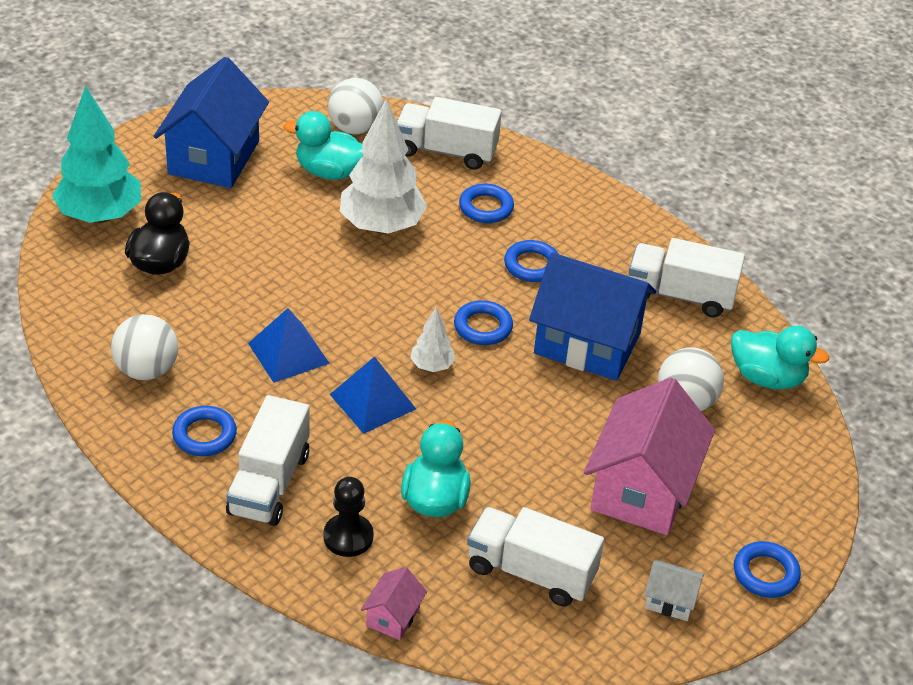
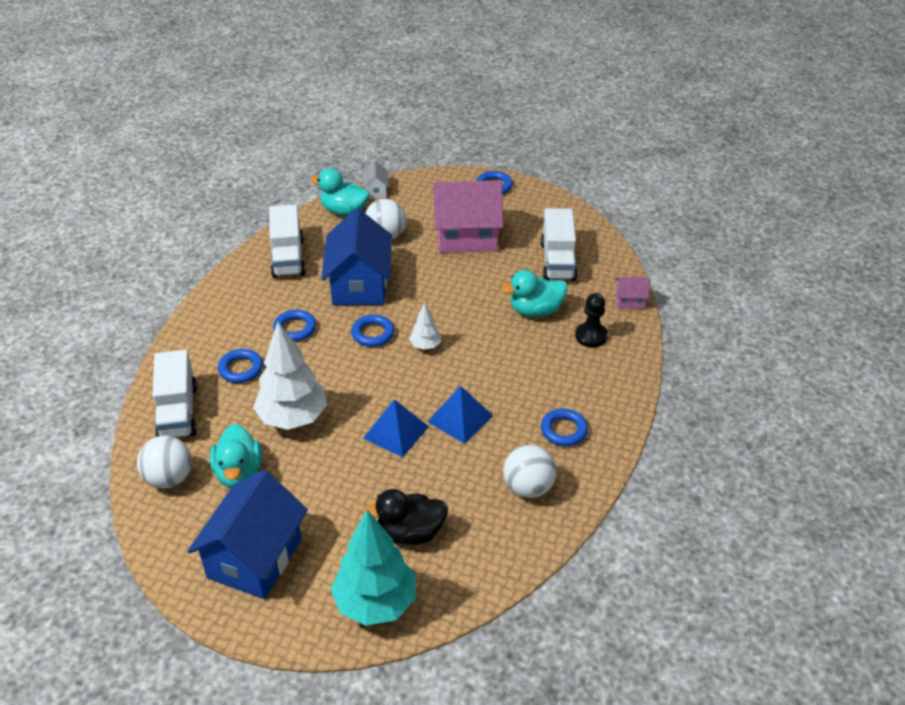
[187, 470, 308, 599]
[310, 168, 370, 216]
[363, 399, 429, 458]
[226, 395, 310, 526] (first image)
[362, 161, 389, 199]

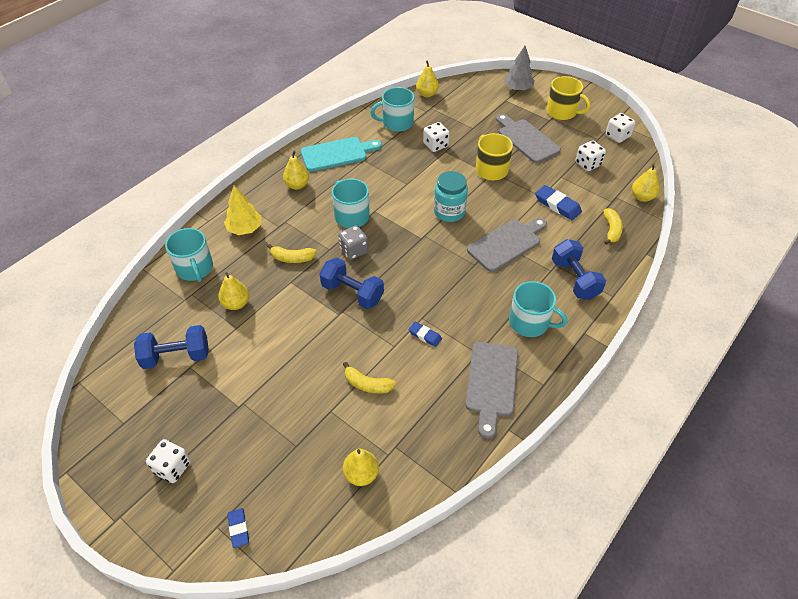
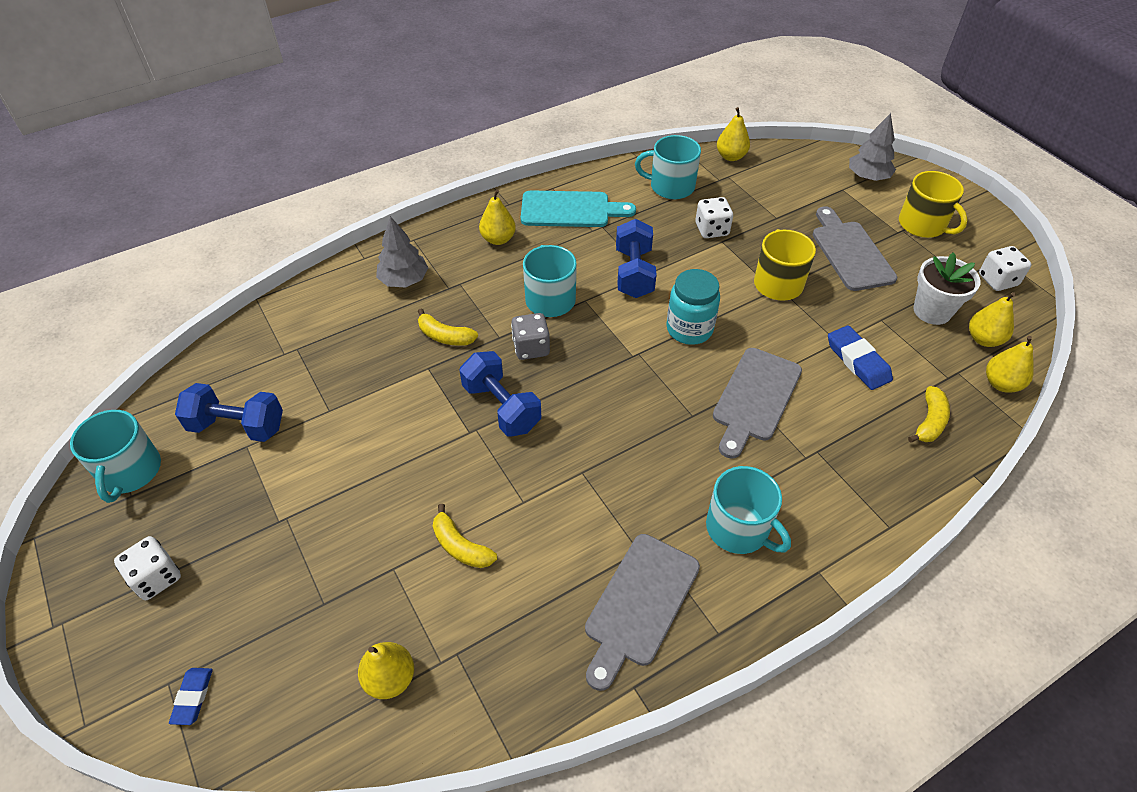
[913, 253, 980, 325]
[376, 216, 428, 287]
[713, 348, 802, 459]
[70, 410, 161, 503]
[616, 219, 656, 298]
[969, 292, 1016, 347]
[408, 322, 442, 347] (first image)

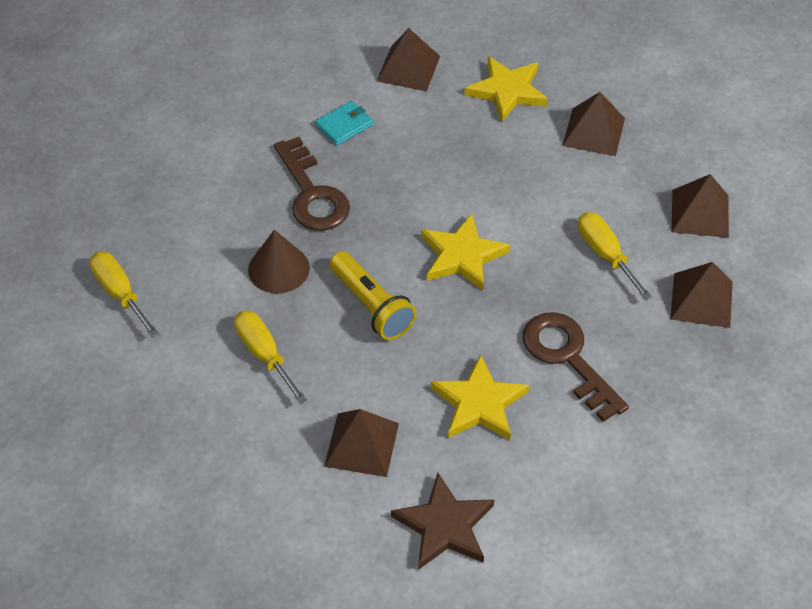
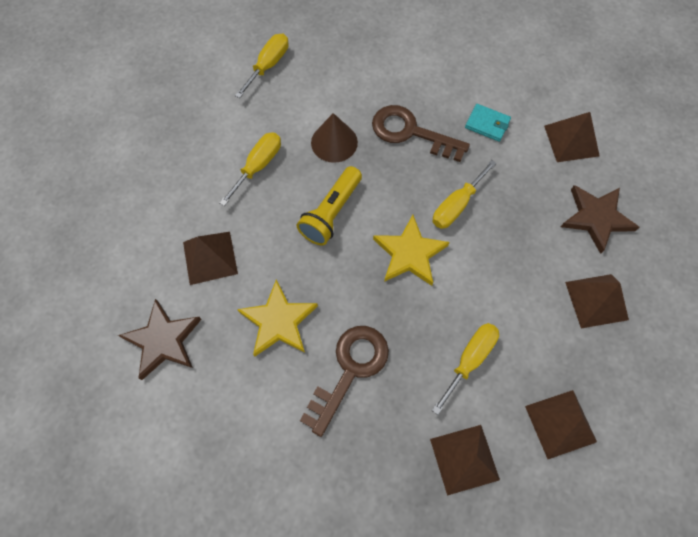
[561, 185, 639, 254]
[372, 105, 470, 162]
[433, 160, 497, 229]

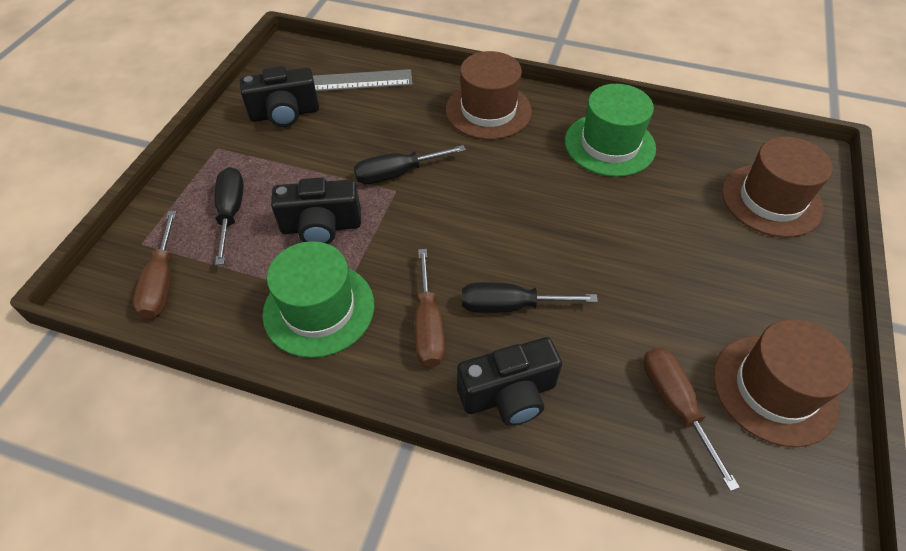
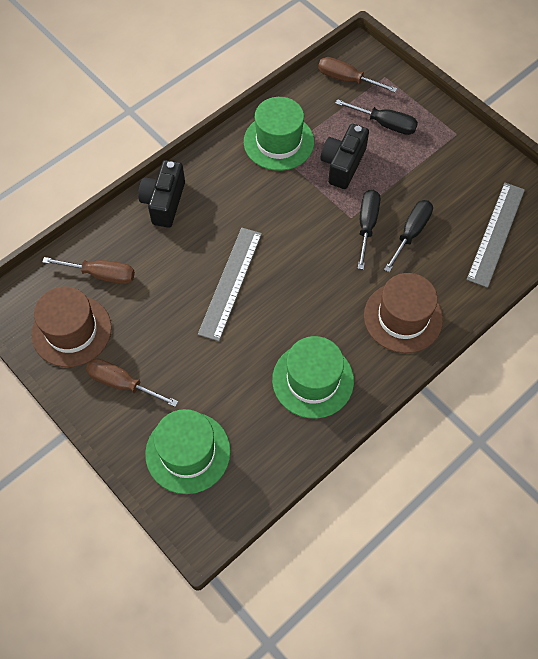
[240, 66, 319, 127] (first image)
[145, 409, 231, 494]
[86, 358, 178, 407]
[384, 200, 433, 272]
[198, 228, 262, 341]

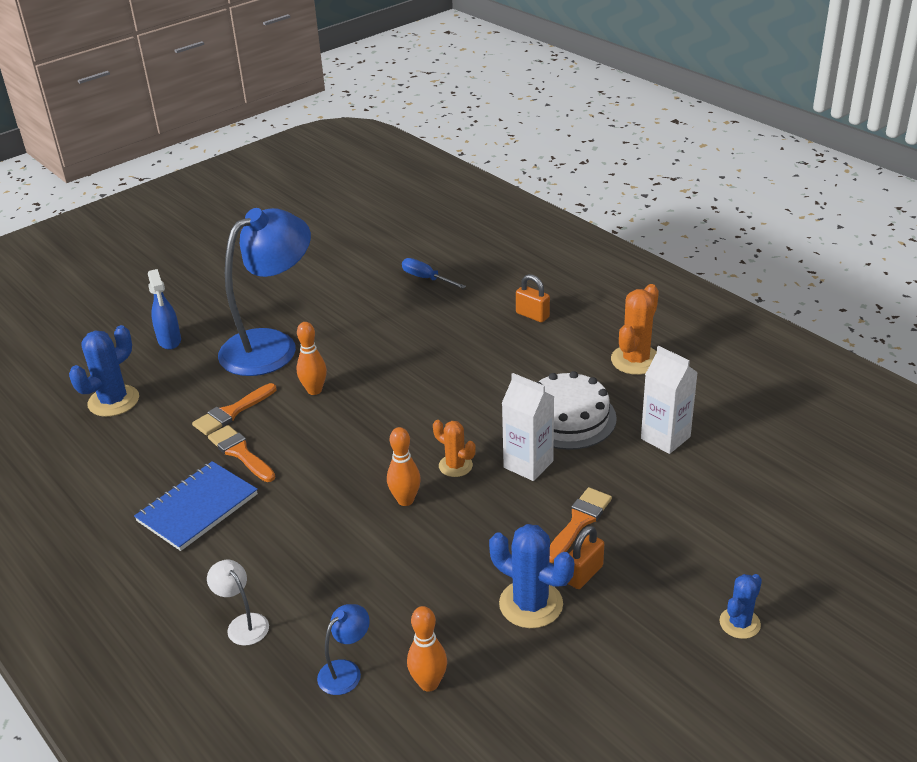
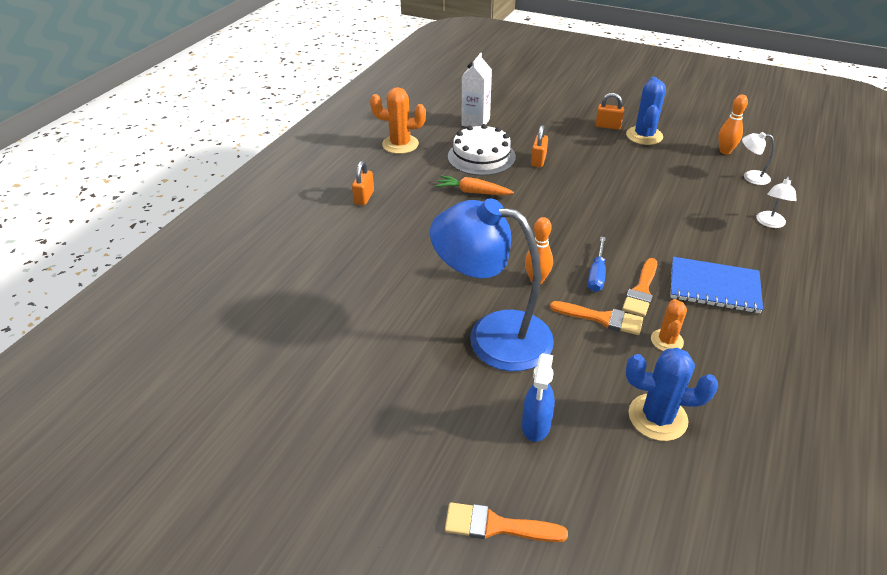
[588, 237, 606, 292]
[522, 353, 555, 442]
[531, 125, 548, 167]
[651, 299, 687, 351]
[387, 427, 421, 506] (first image)
[445, 502, 568, 542]
[720, 574, 762, 639] (first image)
[742, 132, 774, 185]
[435, 175, 514, 195]

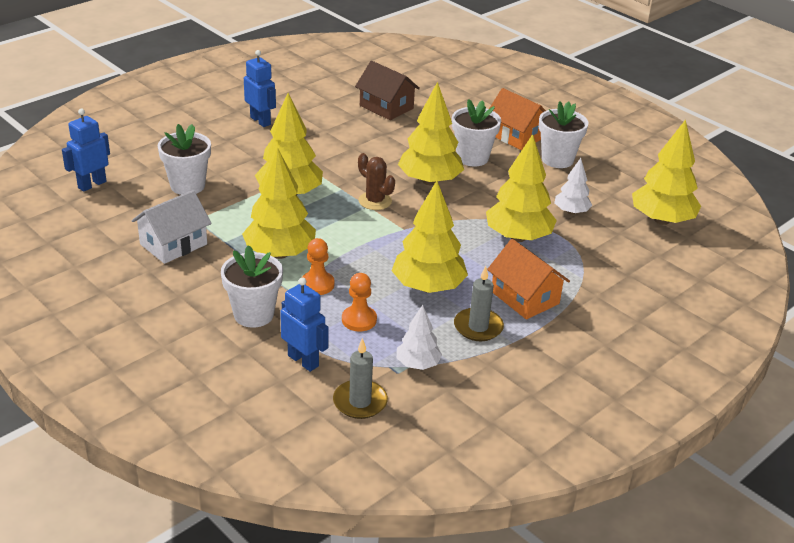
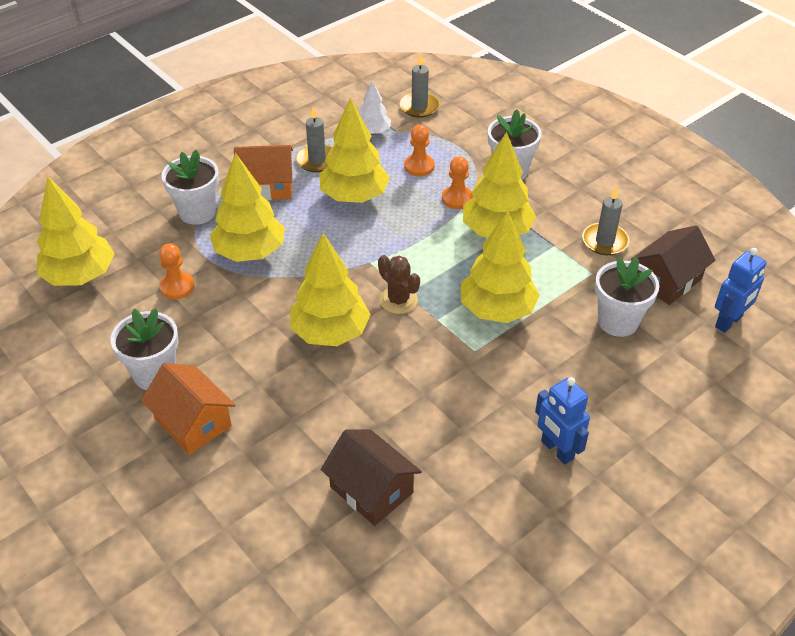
[161, 150, 219, 225]
[159, 244, 195, 299]
[582, 186, 629, 255]
[234, 145, 293, 201]
[280, 278, 329, 372] (first image)
[631, 225, 715, 305]

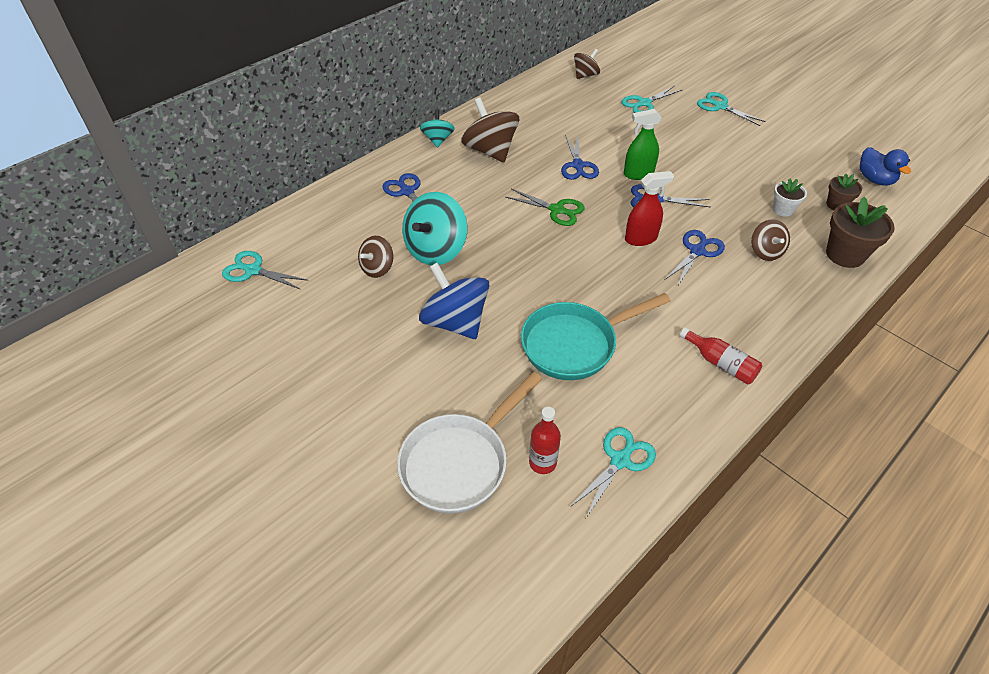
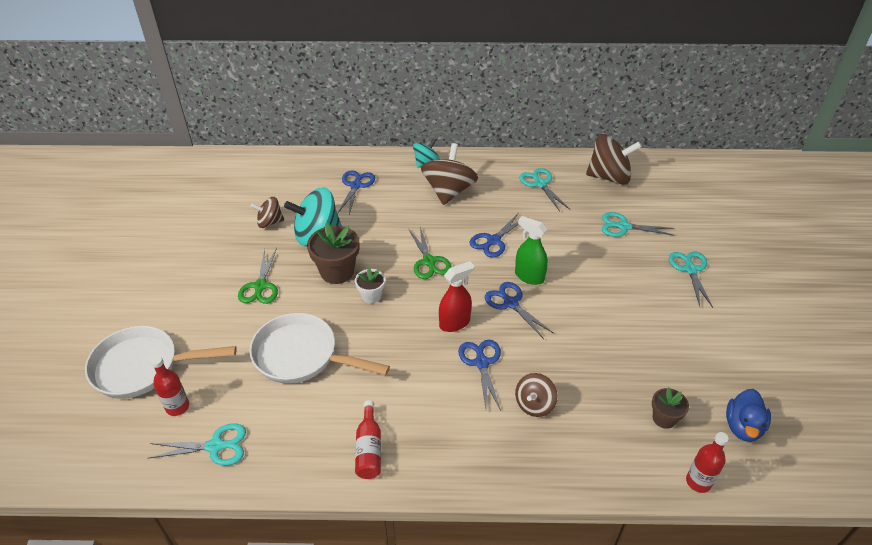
[586, 134, 642, 185]
[439, 261, 474, 332]
[355, 267, 385, 303]
[307, 222, 359, 284]
[458, 340, 501, 411]
[519, 168, 569, 212]
[238, 248, 278, 304]
[249, 313, 390, 384]
[686, 432, 729, 493]

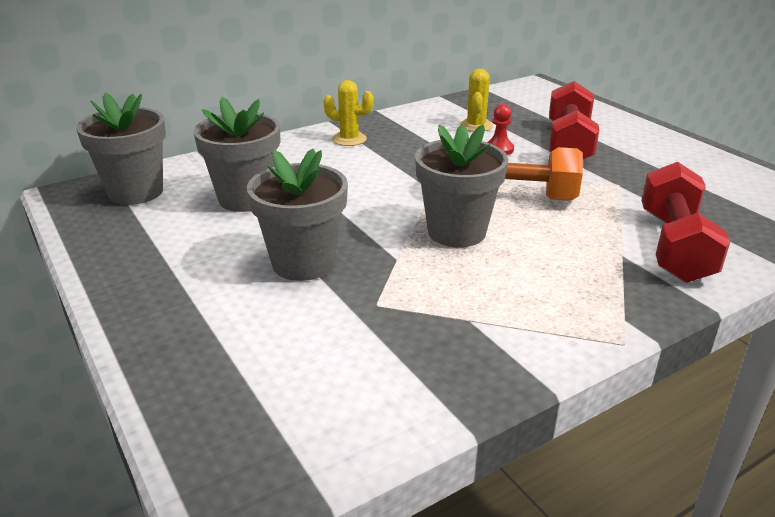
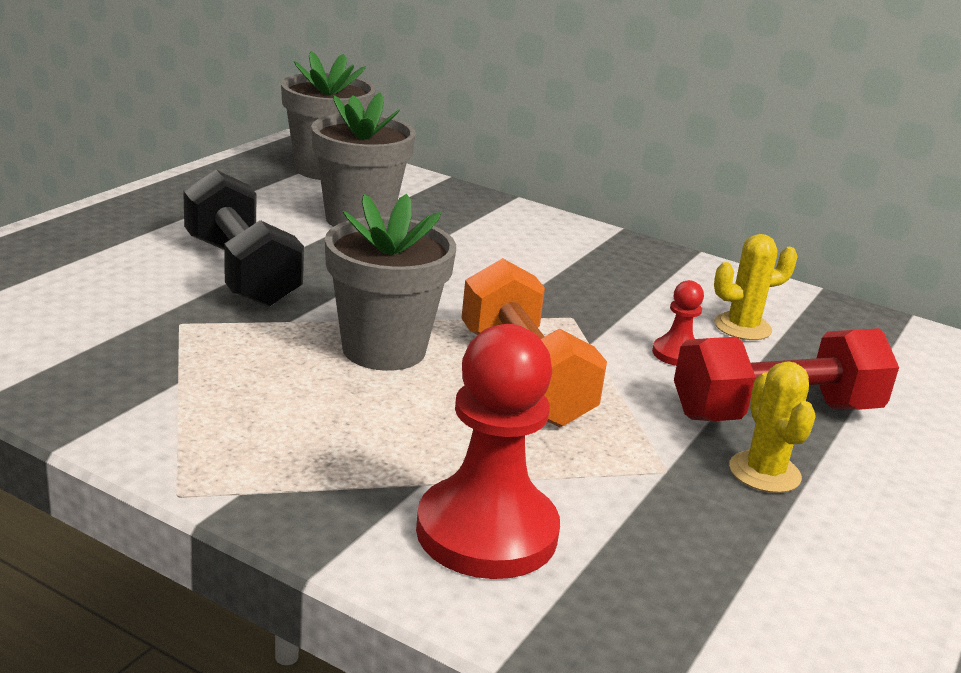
[729, 361, 816, 493]
[183, 170, 304, 307]
[416, 324, 560, 579]

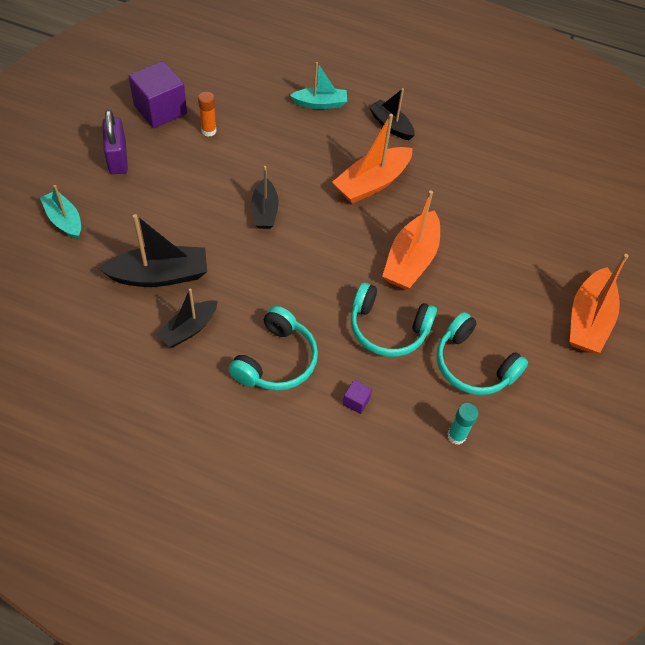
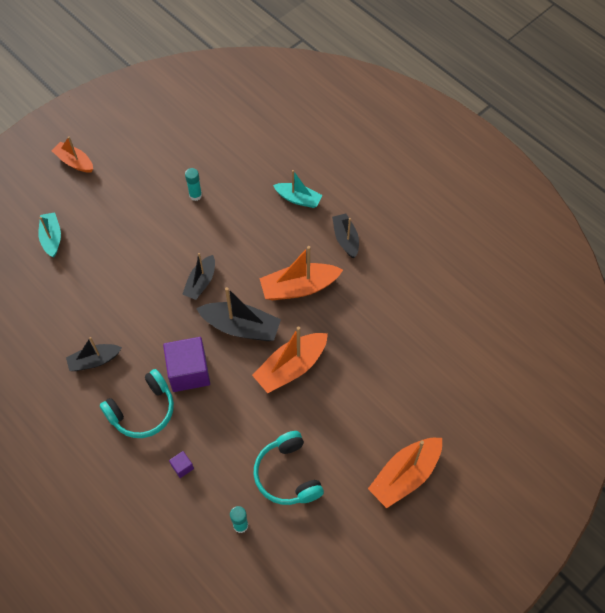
[163, 337, 210, 392]
[185, 168, 202, 201]
[103, 110, 128, 174] (first image)
[196, 287, 281, 341]
[351, 283, 437, 357] (first image)
[51, 136, 93, 173]

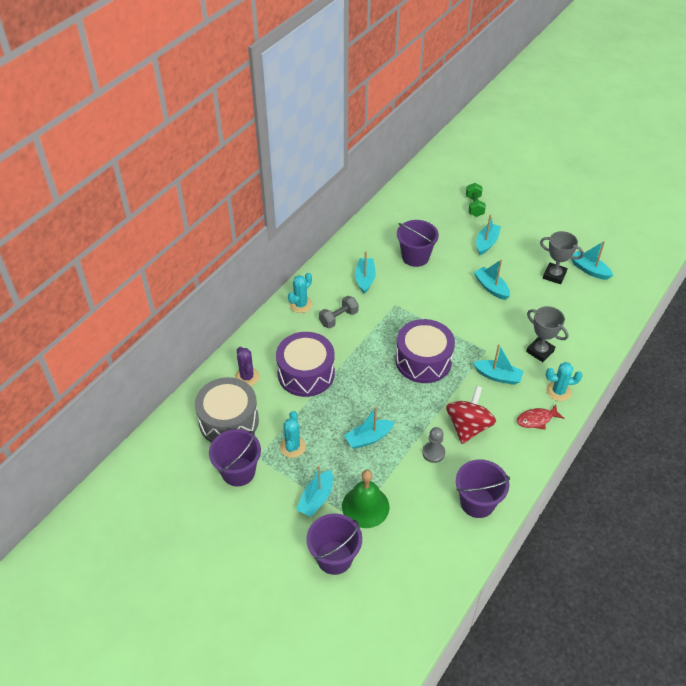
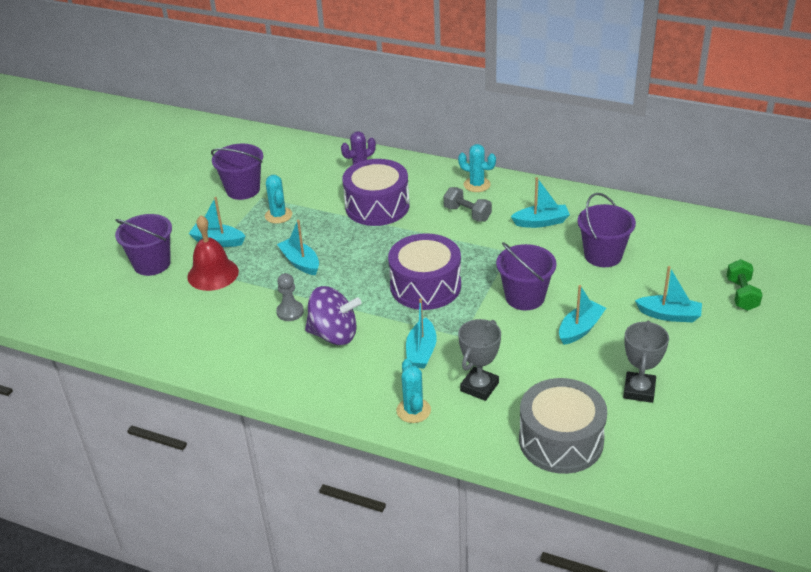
[727, 259, 762, 311]
[571, 241, 613, 280] (first image)
[519, 378, 607, 474]
[305, 286, 361, 345]
[516, 404, 565, 430] (first image)
[265, 175, 292, 224]
[496, 242, 557, 310]
[187, 215, 239, 291]

